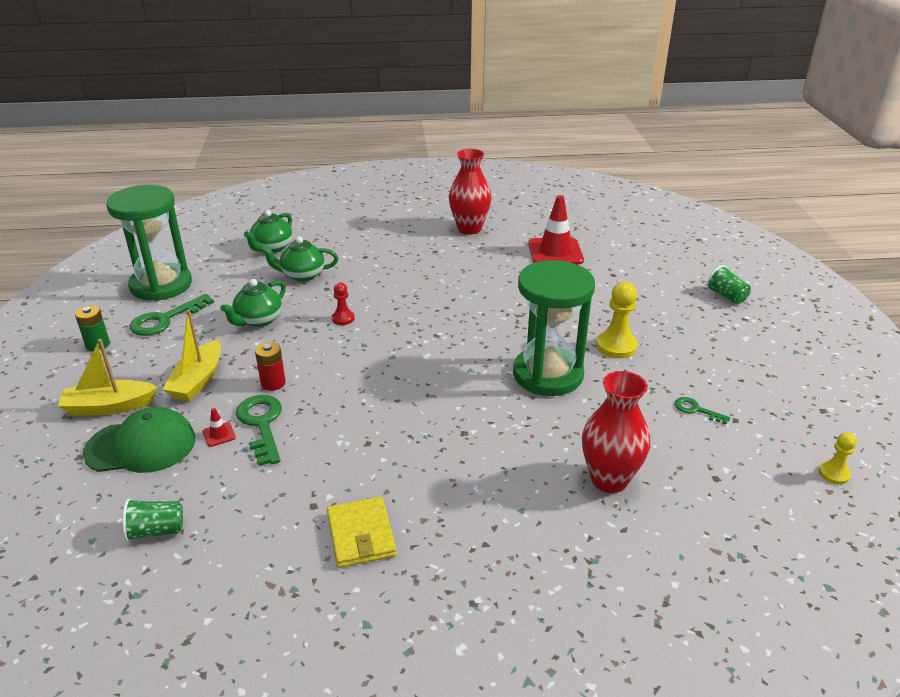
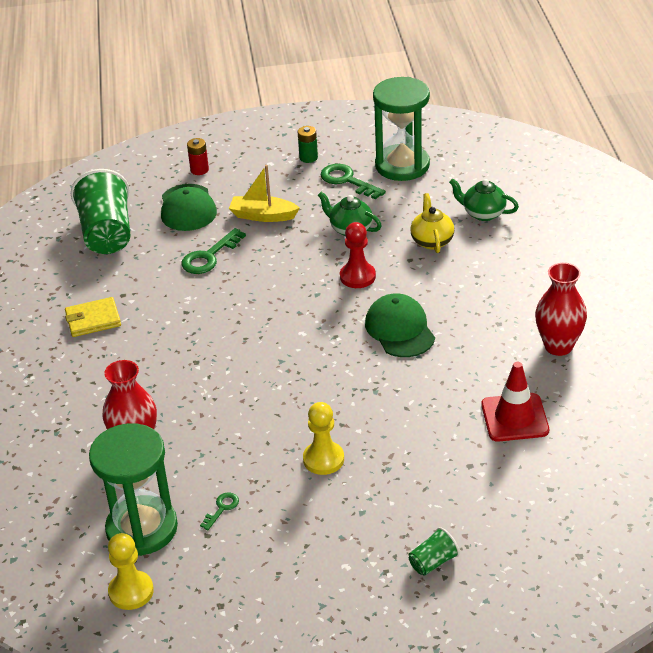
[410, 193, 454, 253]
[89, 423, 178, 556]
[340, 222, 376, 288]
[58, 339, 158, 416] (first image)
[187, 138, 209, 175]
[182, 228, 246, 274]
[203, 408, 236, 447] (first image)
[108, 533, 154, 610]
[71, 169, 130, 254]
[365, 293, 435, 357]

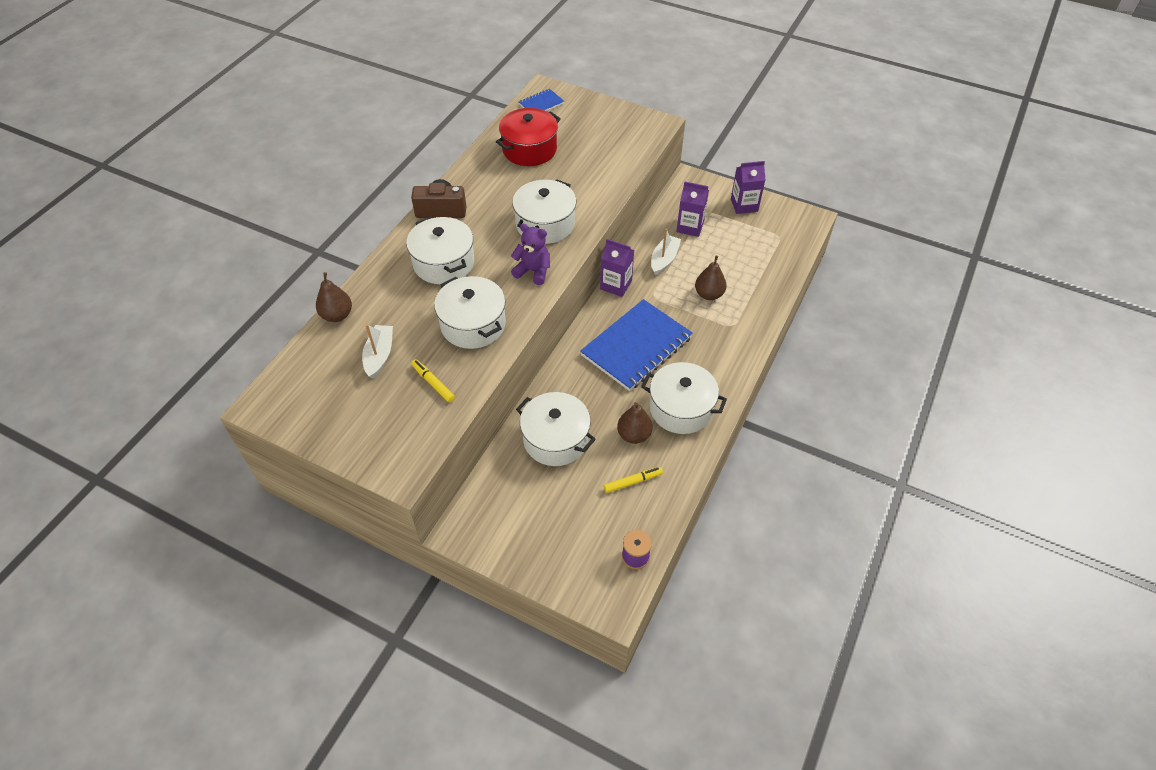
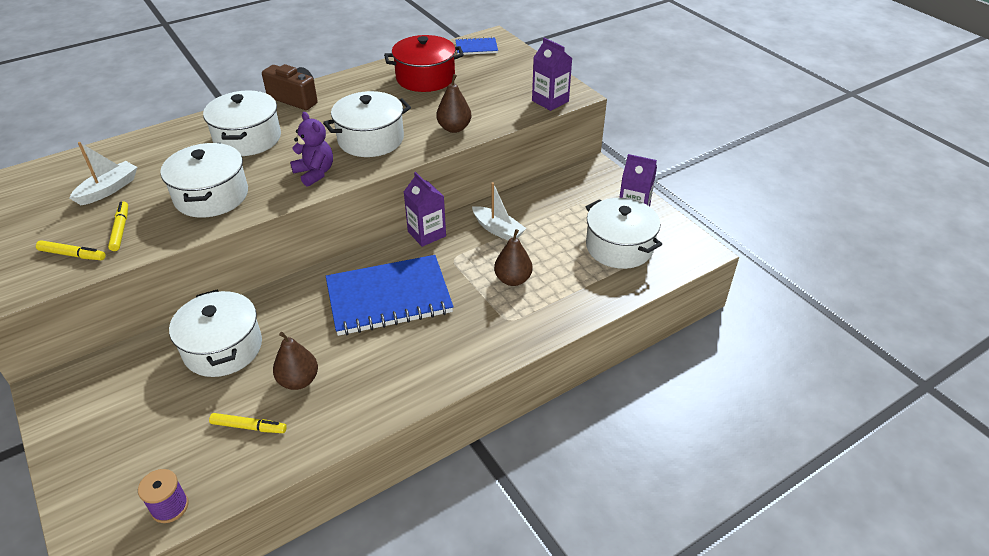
[532, 37, 572, 111]
[472, 182, 527, 240]
[436, 74, 471, 133]
[586, 198, 662, 269]
[36, 240, 106, 260]

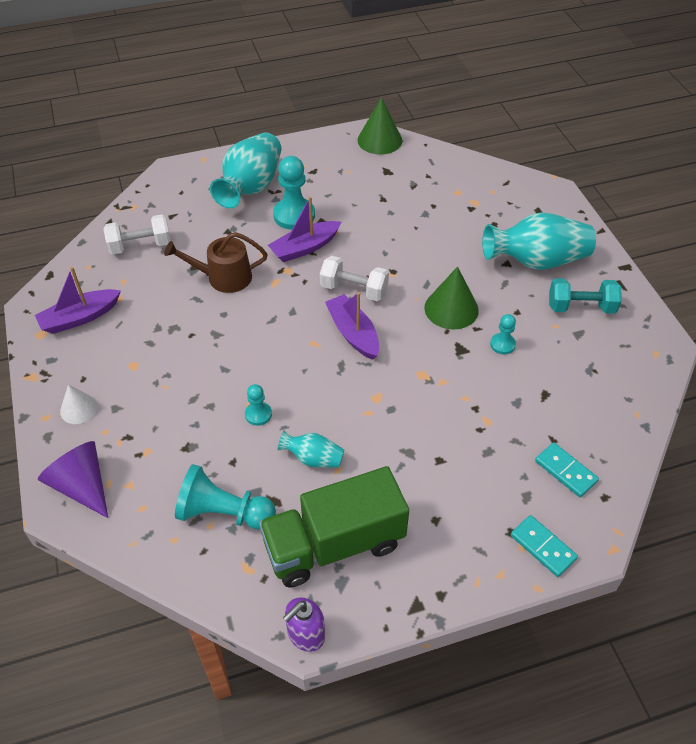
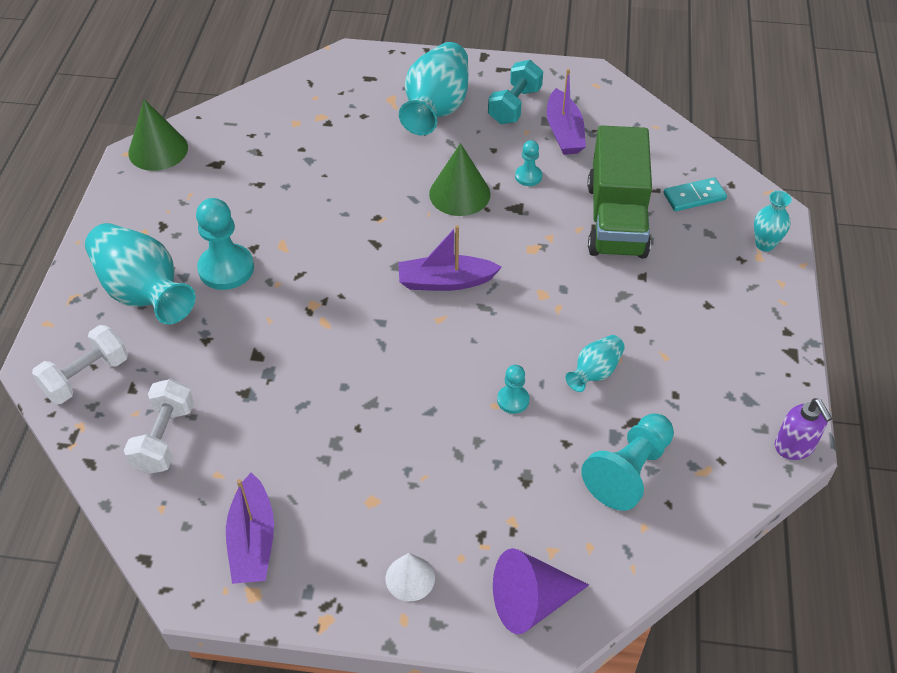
[547, 69, 586, 155]
[164, 232, 268, 293] (first image)
[32, 325, 128, 404]
[587, 125, 652, 258]
[754, 191, 792, 252]

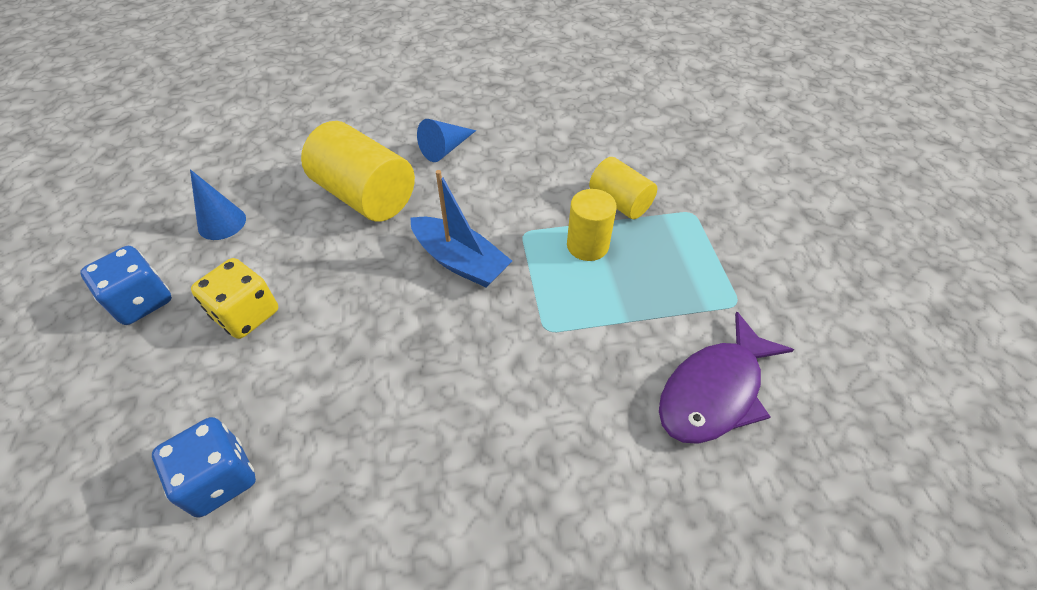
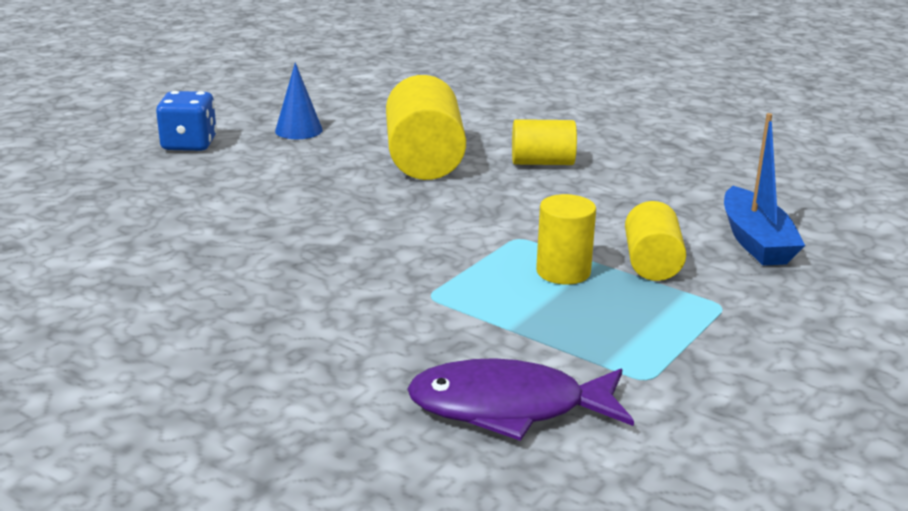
[512, 119, 577, 165]
[724, 113, 805, 266]
[191, 258, 278, 339] (first image)
[152, 417, 256, 517] (first image)

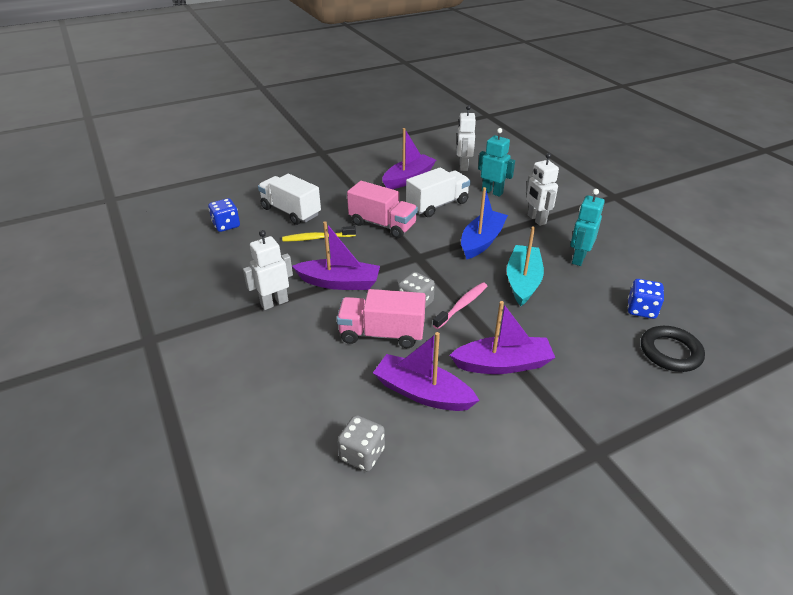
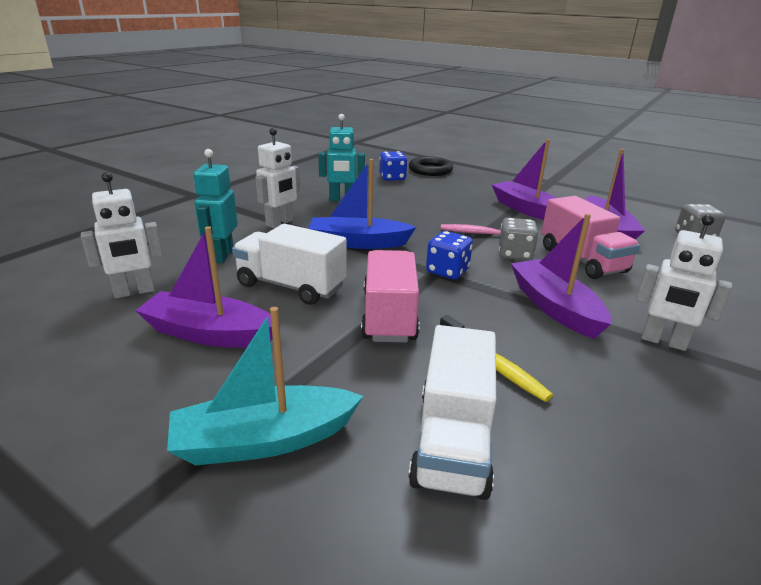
[426, 231, 473, 279]
[167, 307, 363, 466]

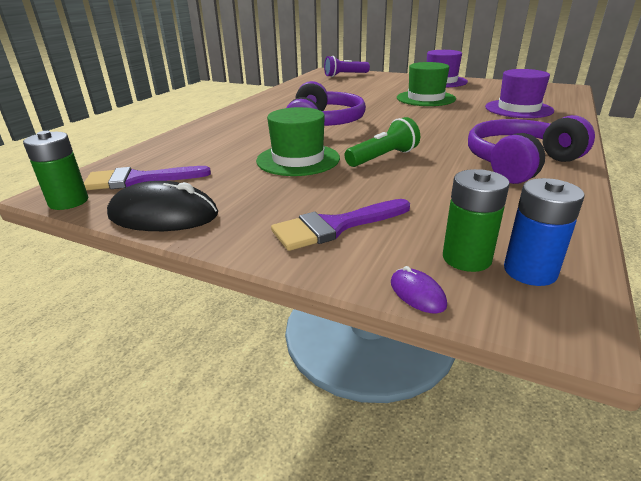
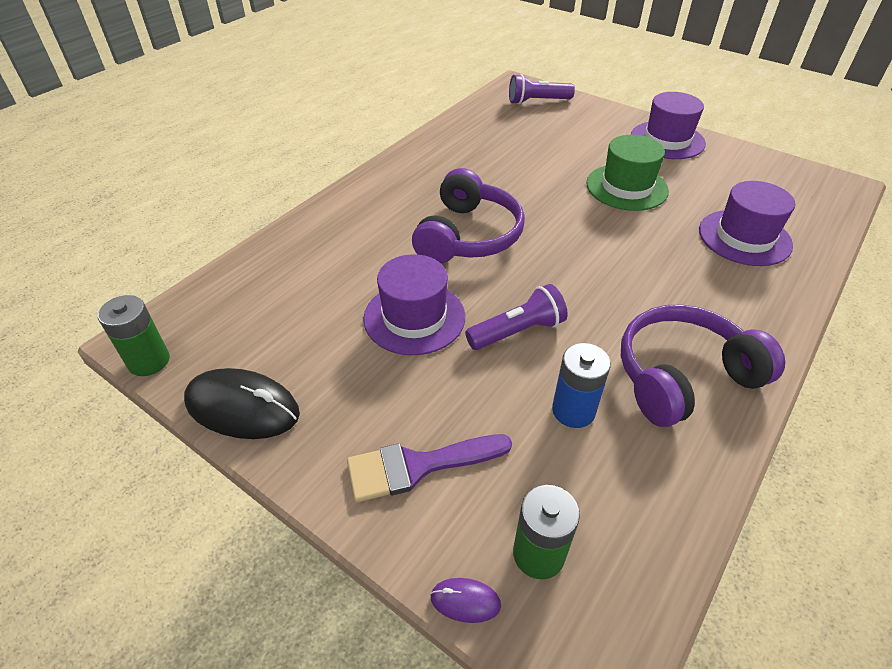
[363, 254, 465, 355]
[465, 284, 568, 350]
[84, 166, 211, 190] (first image)
[552, 343, 611, 428]
[430, 578, 501, 623]

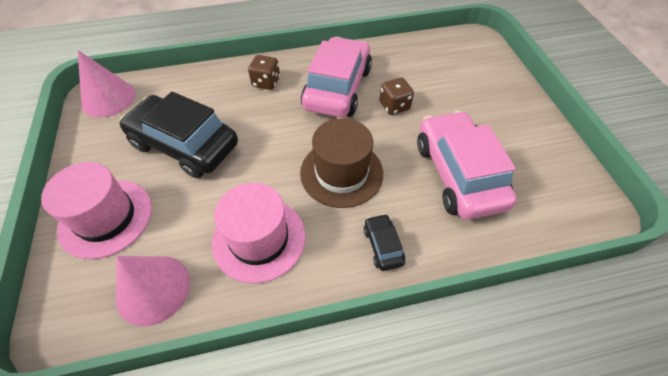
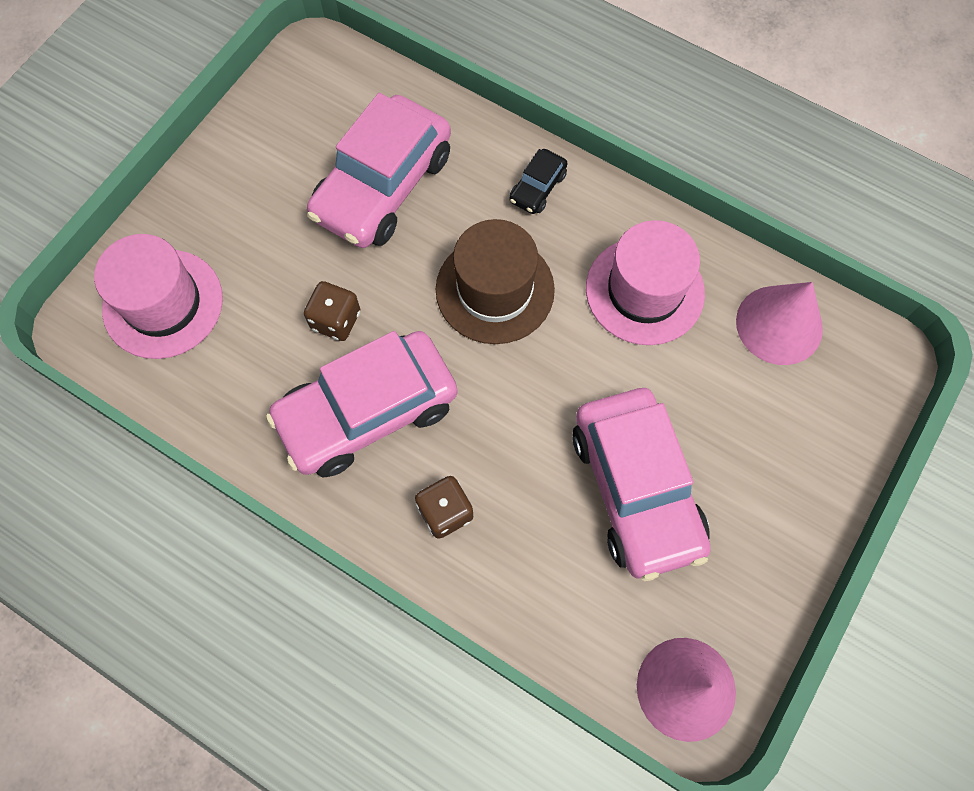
[572, 388, 711, 581]
[94, 234, 223, 359]

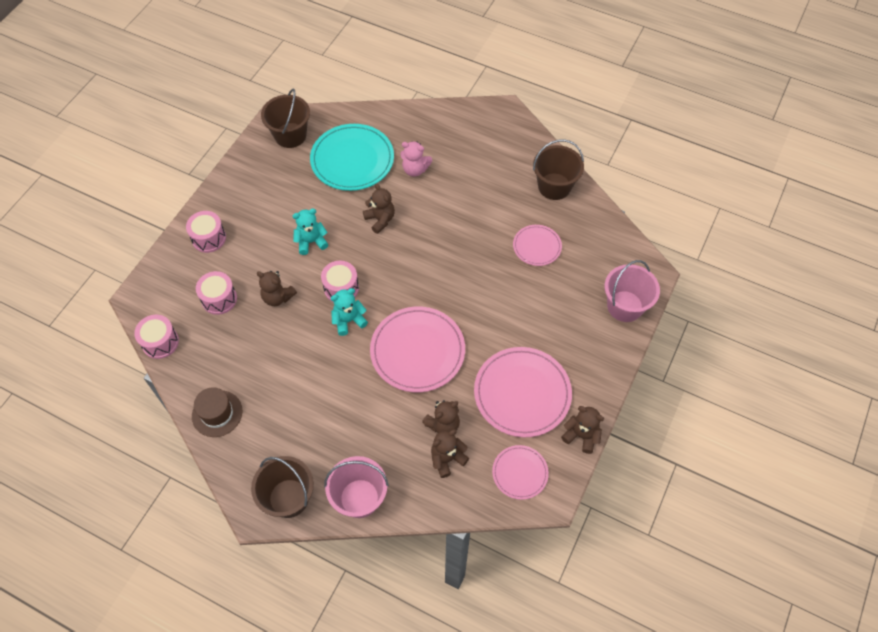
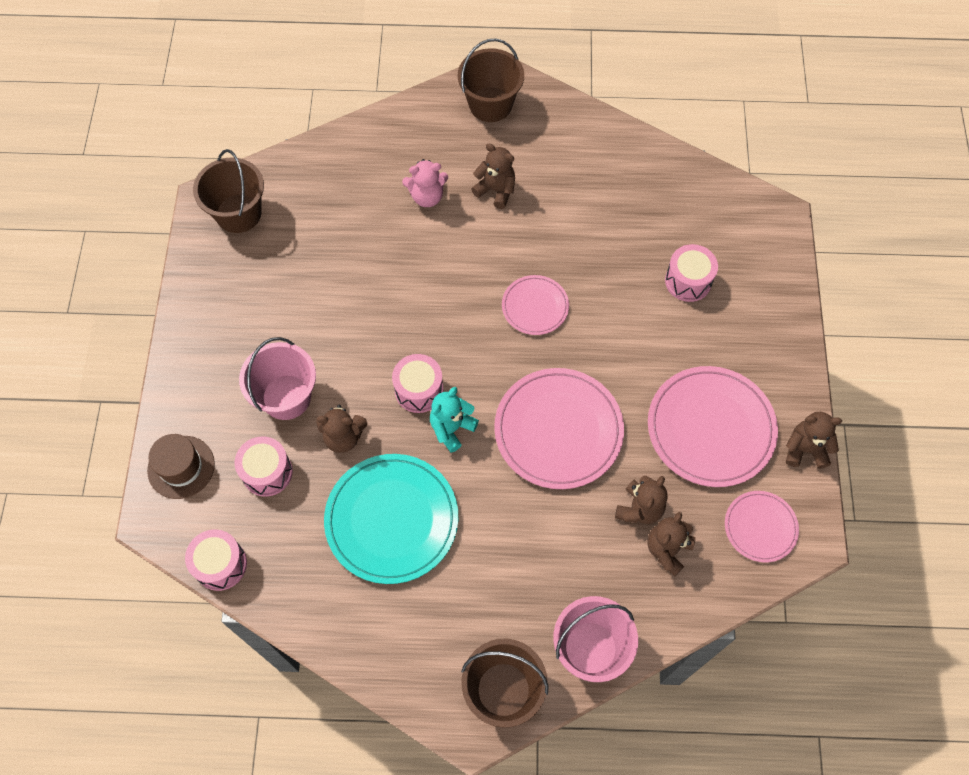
[324, 454, 458, 584]
[458, 38, 524, 122]
[471, 143, 515, 209]
[293, 208, 329, 255] (first image)
[665, 244, 718, 302]
[502, 275, 569, 335]
[239, 337, 316, 420]
[147, 434, 215, 499]

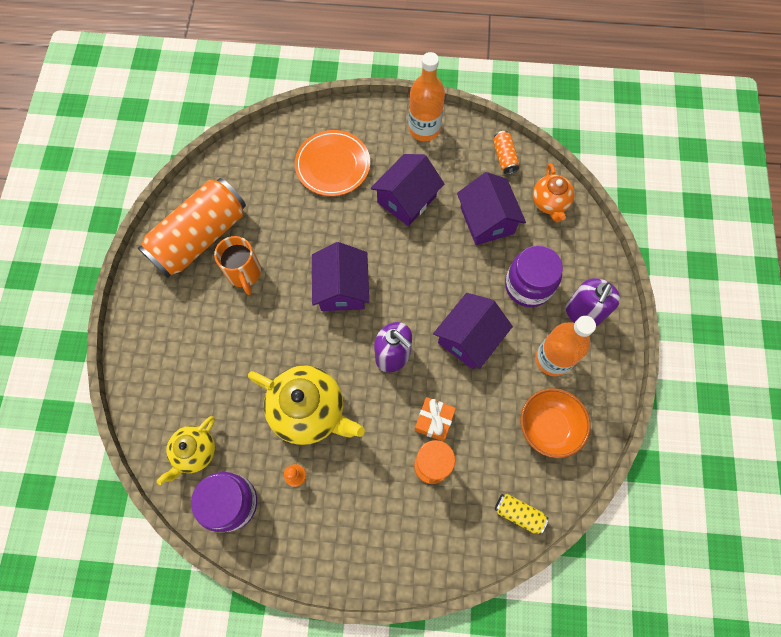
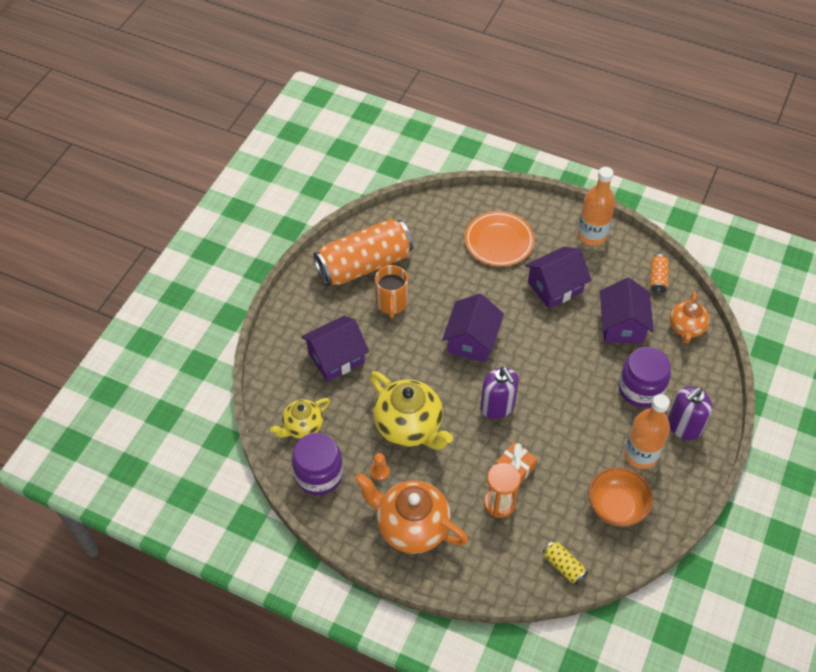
[301, 316, 369, 382]
[355, 473, 469, 554]

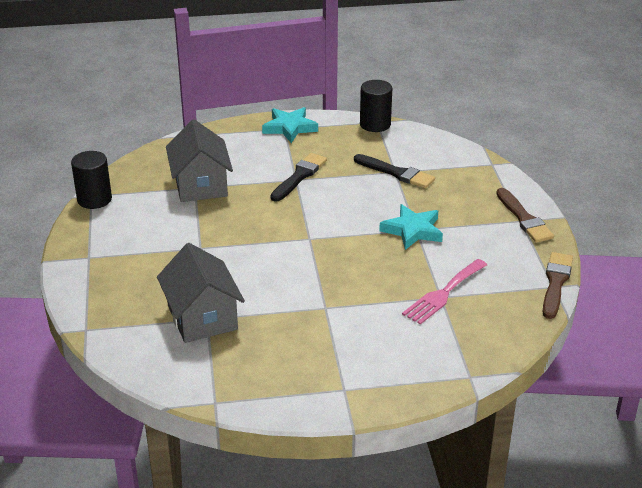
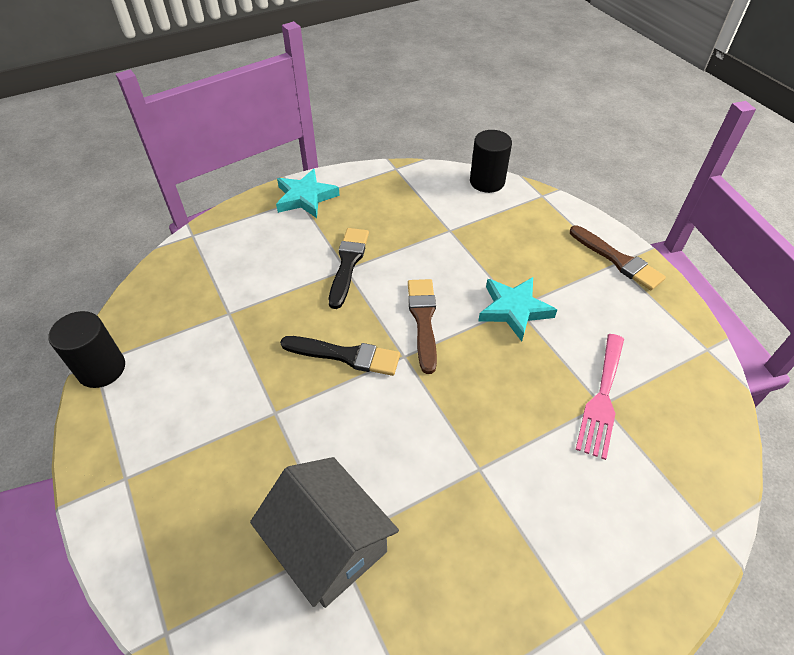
[470, 130, 512, 193]
[166, 119, 233, 202] (first image)
[280, 336, 400, 376]
[408, 279, 437, 374]

